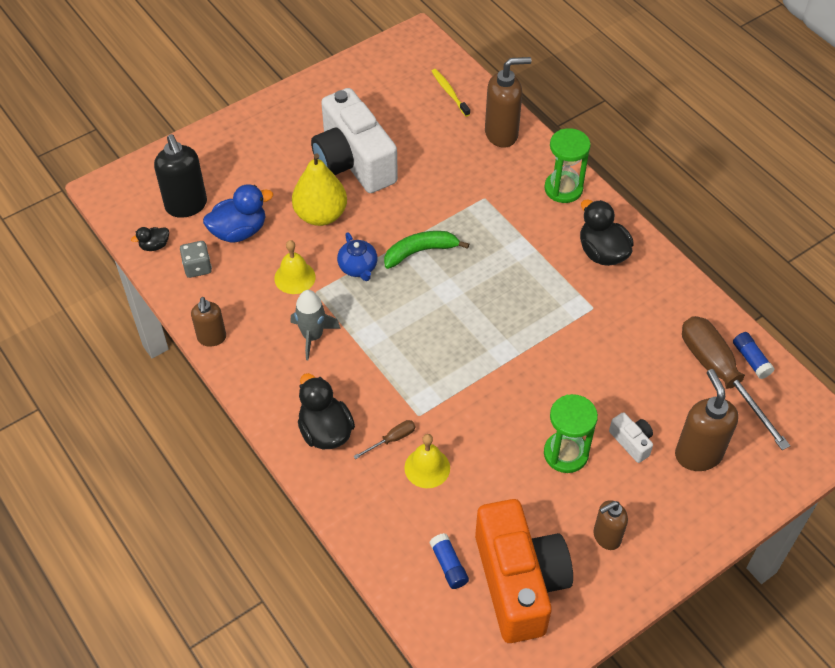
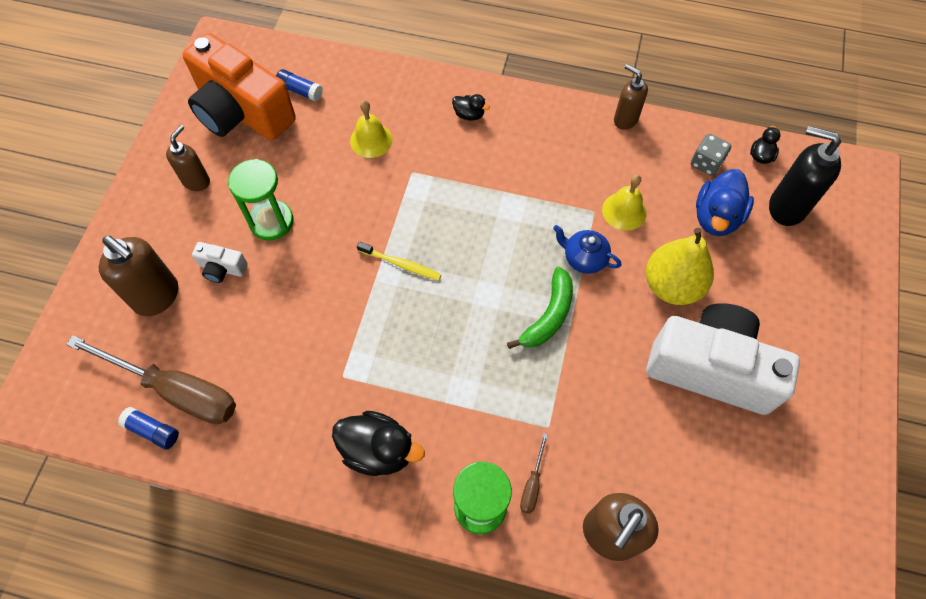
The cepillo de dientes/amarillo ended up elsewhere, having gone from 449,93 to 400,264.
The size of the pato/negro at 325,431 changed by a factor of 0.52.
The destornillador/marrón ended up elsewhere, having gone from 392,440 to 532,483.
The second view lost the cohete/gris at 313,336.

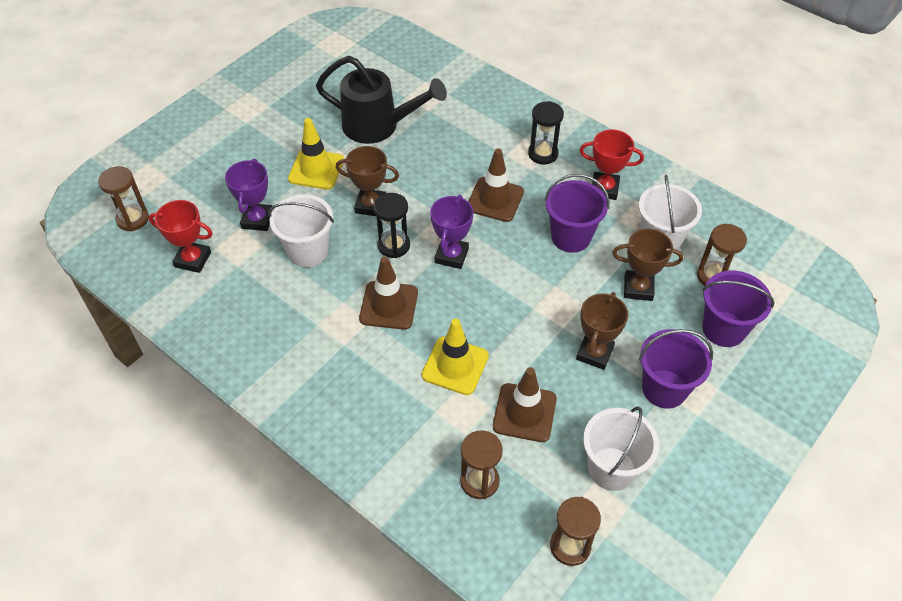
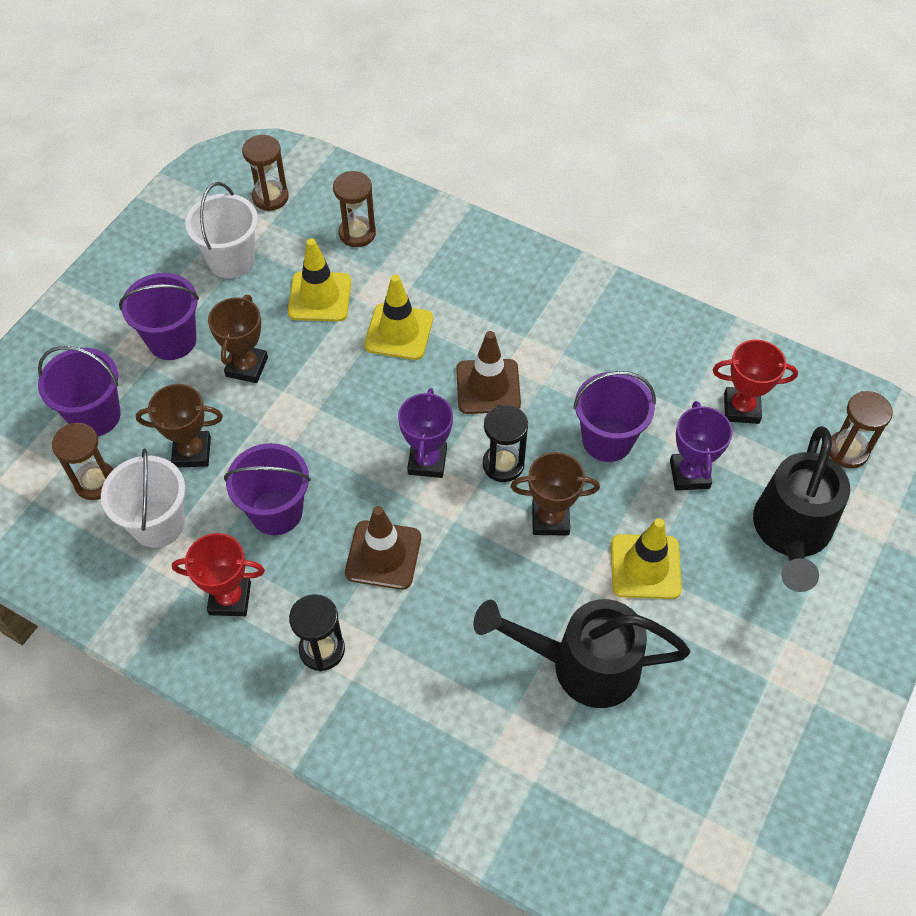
What was the cono de tráfico/marrón at 524,413 turned into the cono de tráfico/amarillo at 319,297.
What was the balde/blanco at 308,251 turned into the balde/morado at 607,440.
The second view gained the regadera/negro at 790,533.

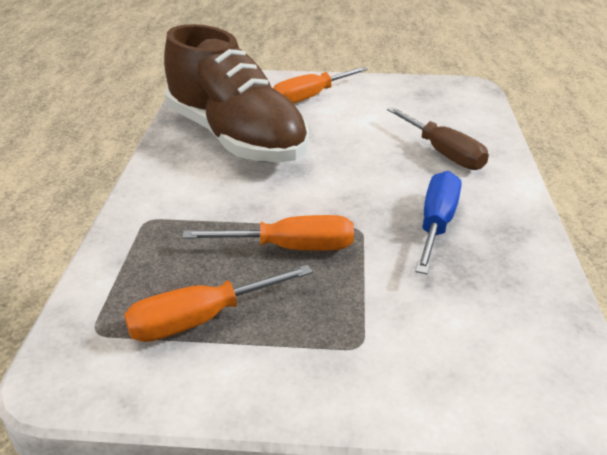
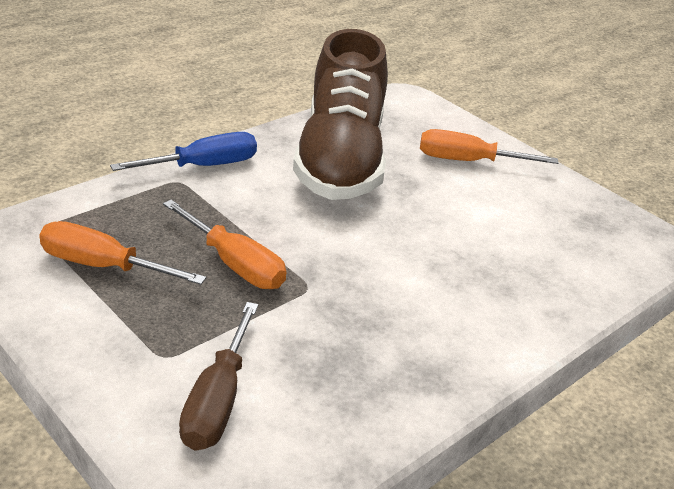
The destornillador/azul ended up elsewhere, having gone from 436,224 to 203,166.
The destornillador/marrón ended up elsewhere, having gone from 443,153 to 218,400.

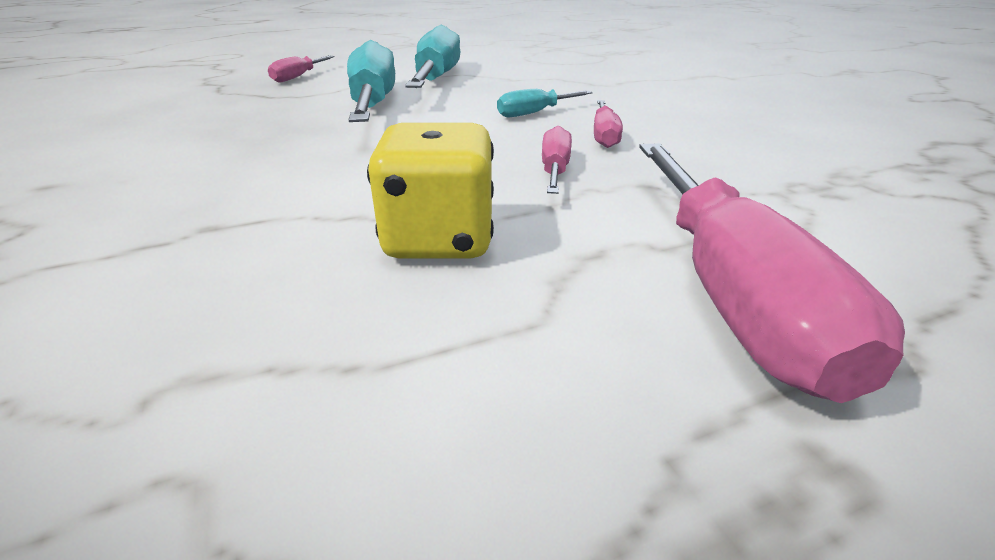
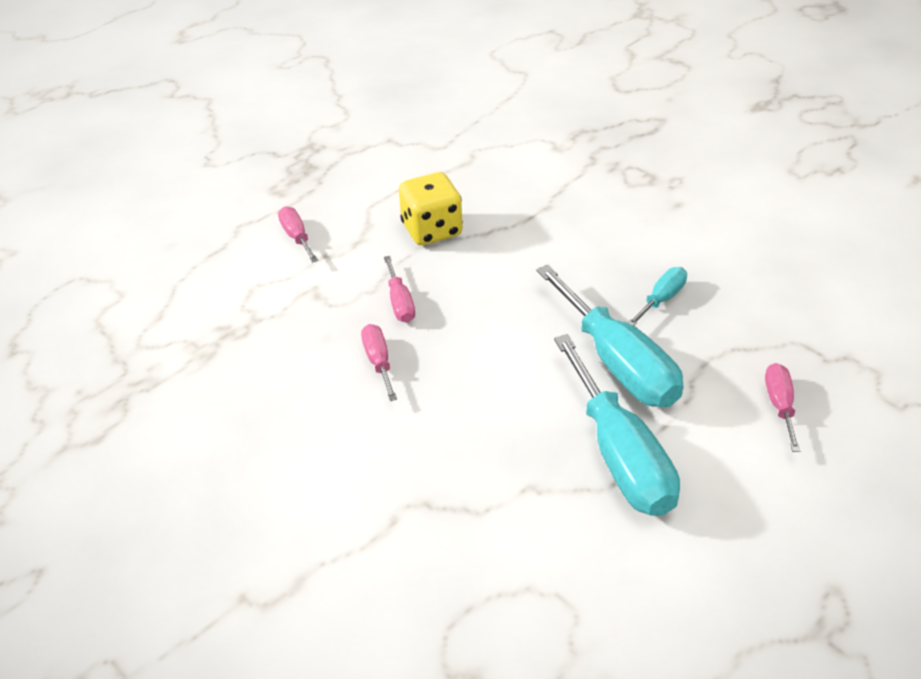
The size of the destornillador/rosa at 731,294 changed by a factor of 0.48.
The destornillador/turquesa ended up elsewhere, having gone from 534,113 to 661,299.

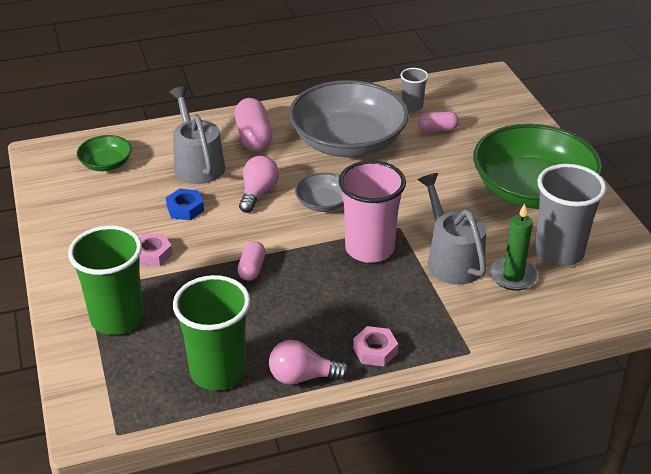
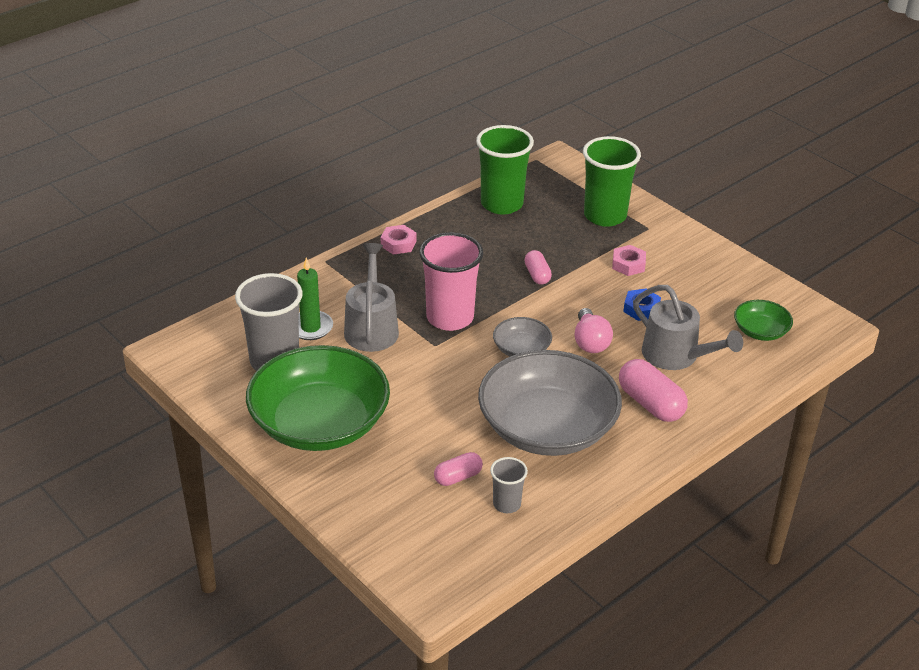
The regadera/gris at 452,259 ended up facing another way, 135 degrees counterclockwise from before.
The second view lost the bombilla/rosa at 302,377.

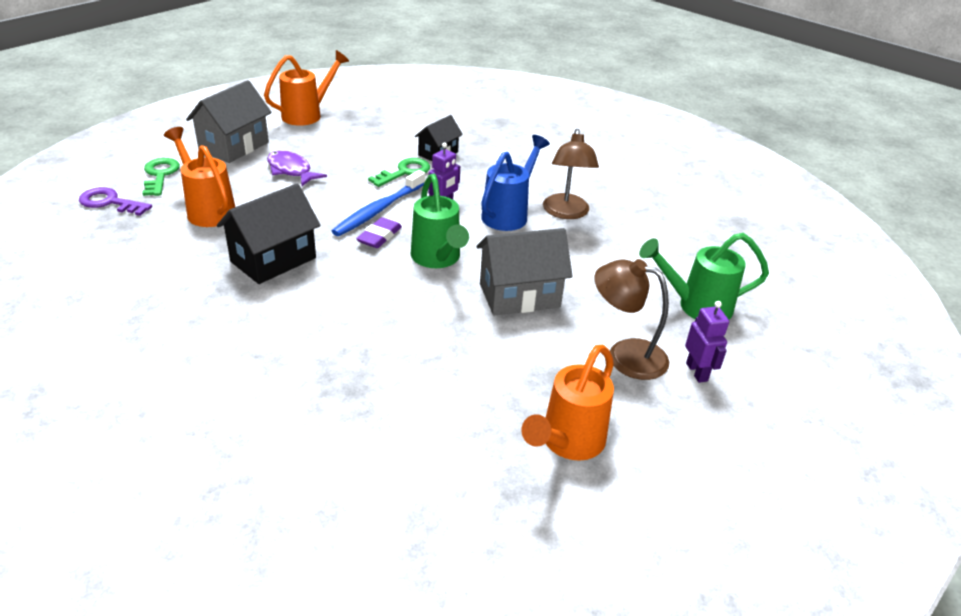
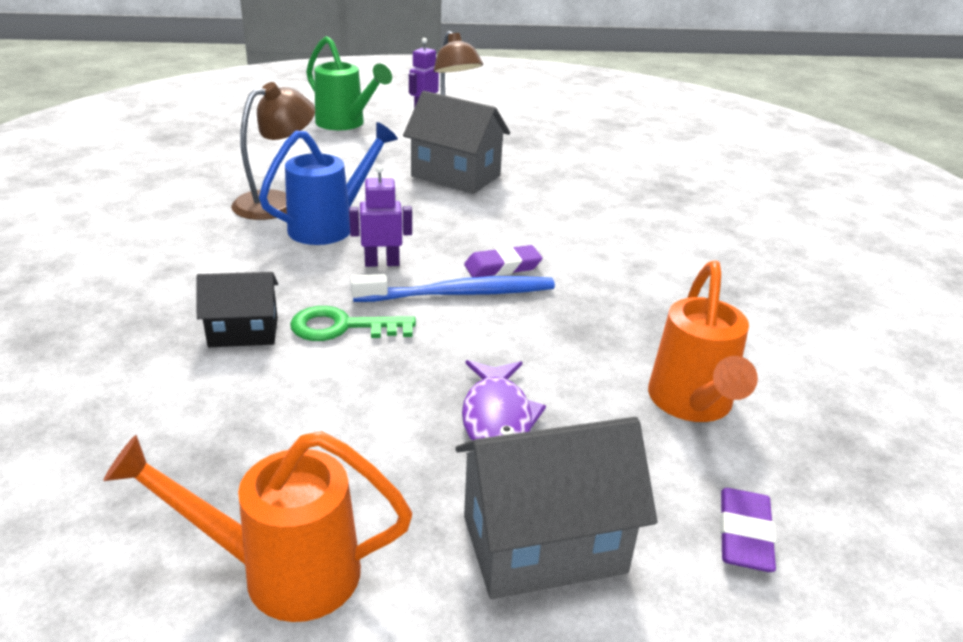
The regadera/azul at 509,214 ended up facing another way, 150 degrees clockwise from before.
Where the llave/verde stood at 160,175, the goma de borrar/morado came to stand at 744,535.
The second view lost the llave/morado at 110,202.
The second view lost the casa/negro at 273,260.
The second view lost the regadera/verde at 438,259.
The second view lost the regadera/naranja at 567,443.

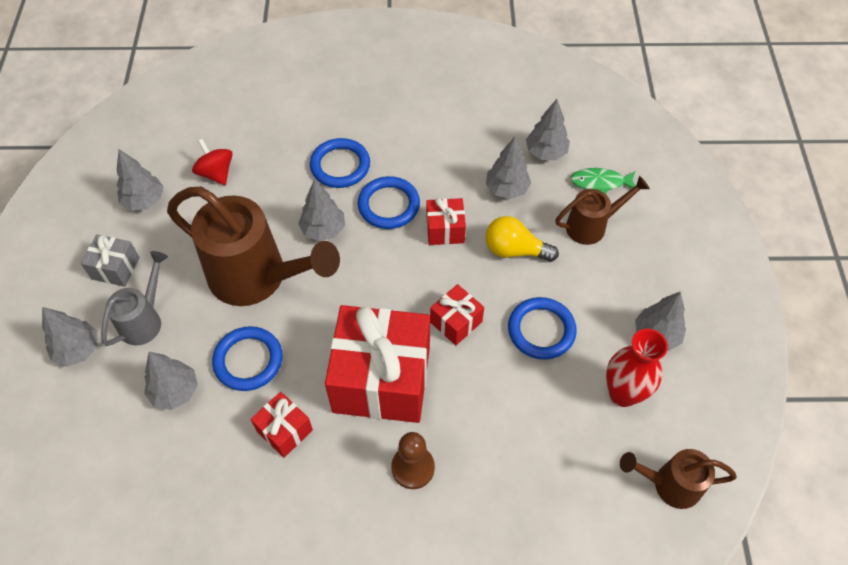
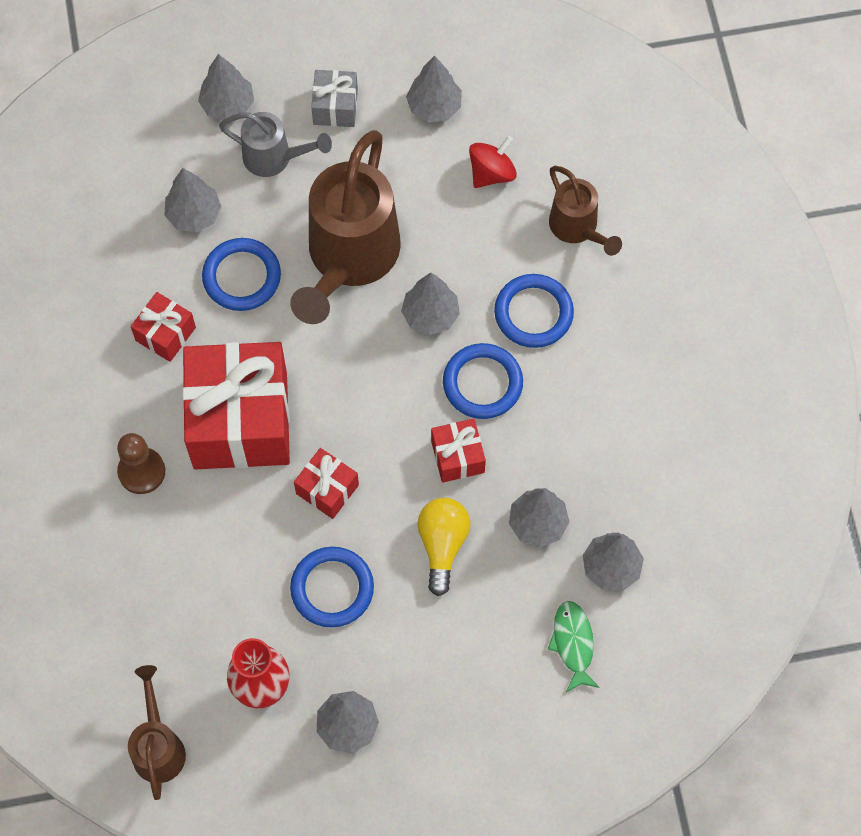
The regadera/marrón ended up elsewhere, having gone from 591,226 to 577,228.

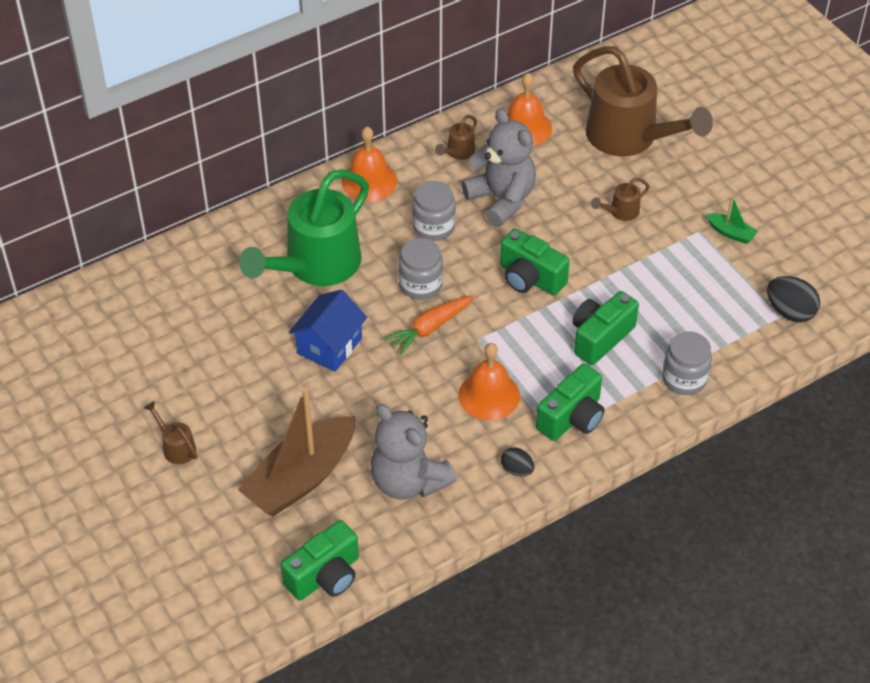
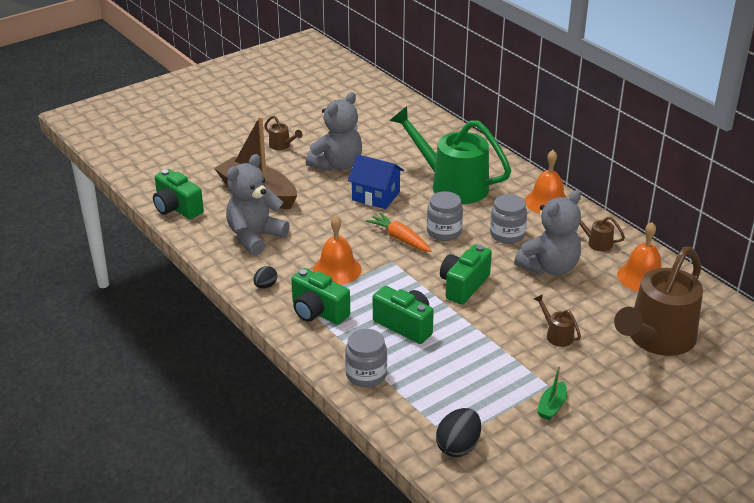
The regadera/marrón at 176,447 ended up facing another way, 90 degrees clockwise from before.
The second view gained the osito/gris at 337,165.

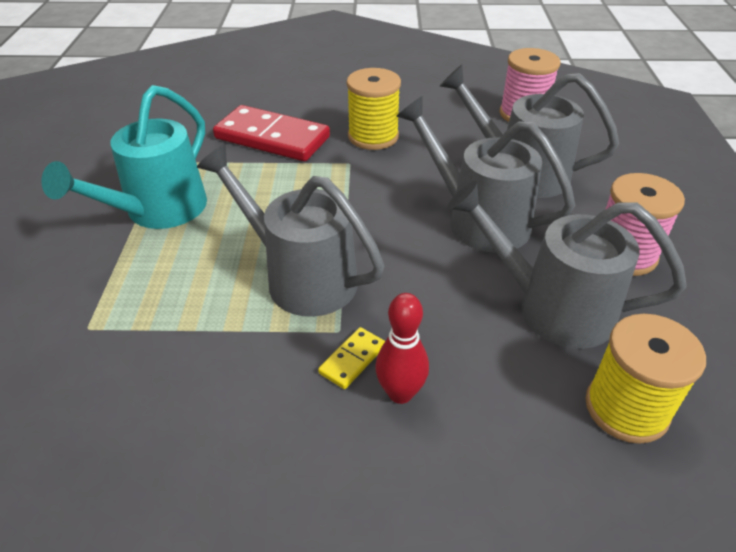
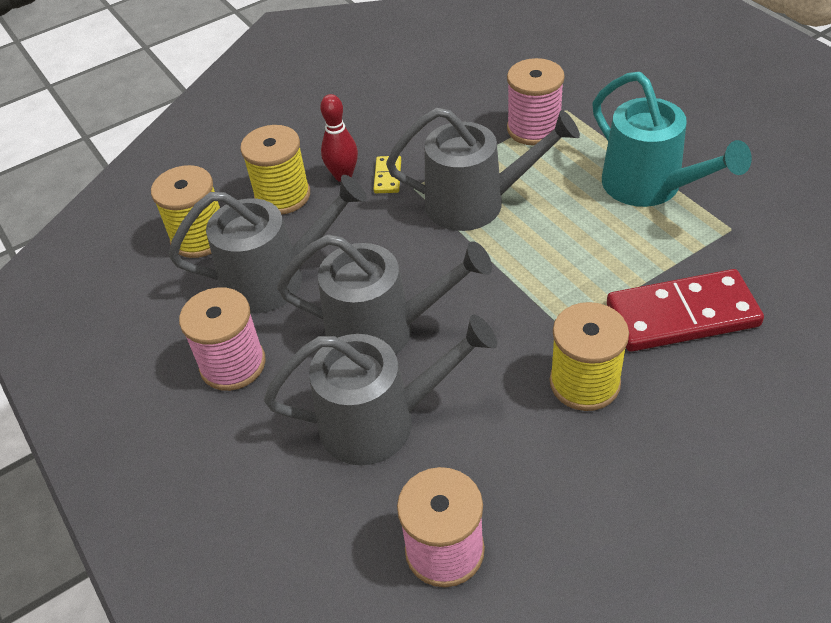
The second view gained the carrete/amarillo at 282,196.
The second view gained the carrete/rosa at 534,129.
The regadera/turquesa at 158,212 ended up facing another way, 150 degrees clockwise from before.

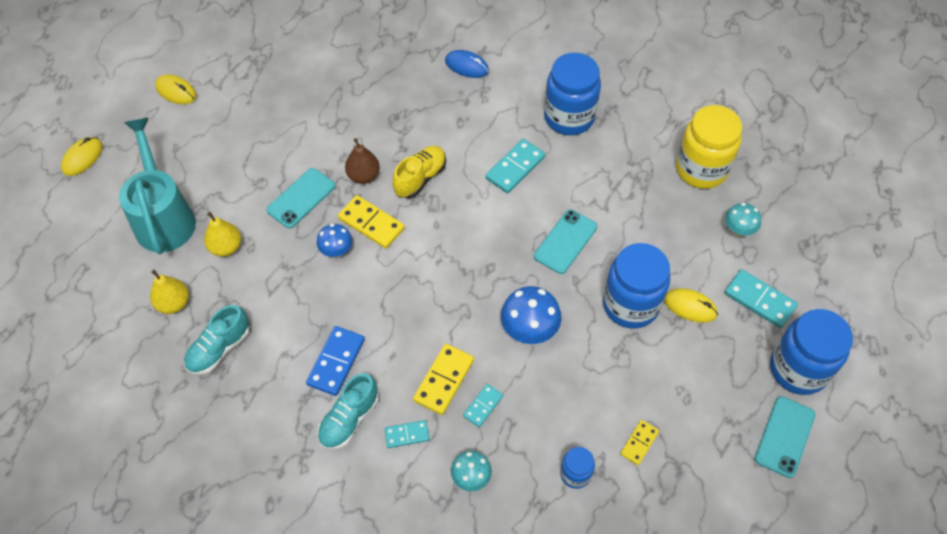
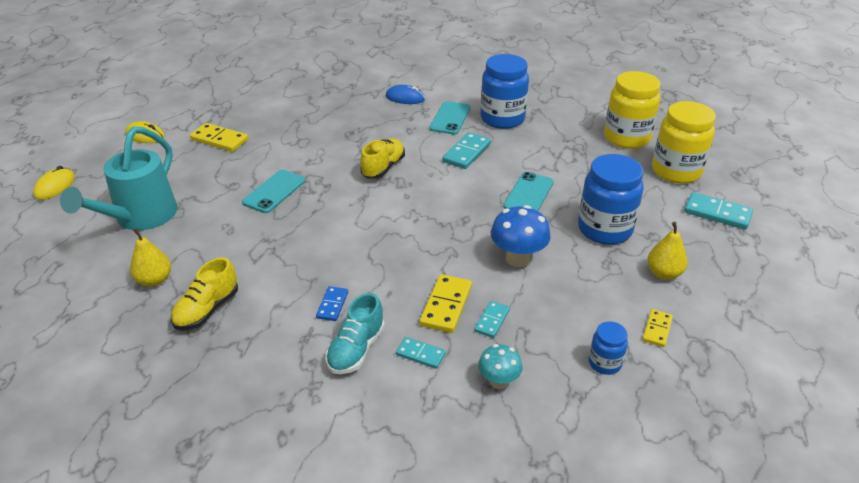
The regadera/turquesa at 164,216 ended up facing another way, 135 degrees counterclockwise from before.
What was the zapato/turquesa at 219,349 turned into the zapato/amarillo at 207,310.
The ficha de dominó/amarillo ended up elsewhere, having gone from 371,223 to 219,140.
The size of the ficha de dominó/azul at 336,362 changed by a factor of 0.61.
The ficha de dominó/turquesa at 407,435 ended up facing another way, 45 degrees clockwise from before.
The móvil/turquesa ended up elsewhere, having gone from 784,436 to 450,118.
The pera/amarillo ended up elsewhere, having gone from 226,247 to 663,273.
Where the seta/turquesa stood at 738,230, the tarro/amarillo came to stand at 676,171.
The second view lost the seta/azul at 337,251.
The second view lost the pera/marrón at 363,176.
The second view lost the ratón/amarillo at 690,306.
The second view lost the tarro/azul at 798,369.

